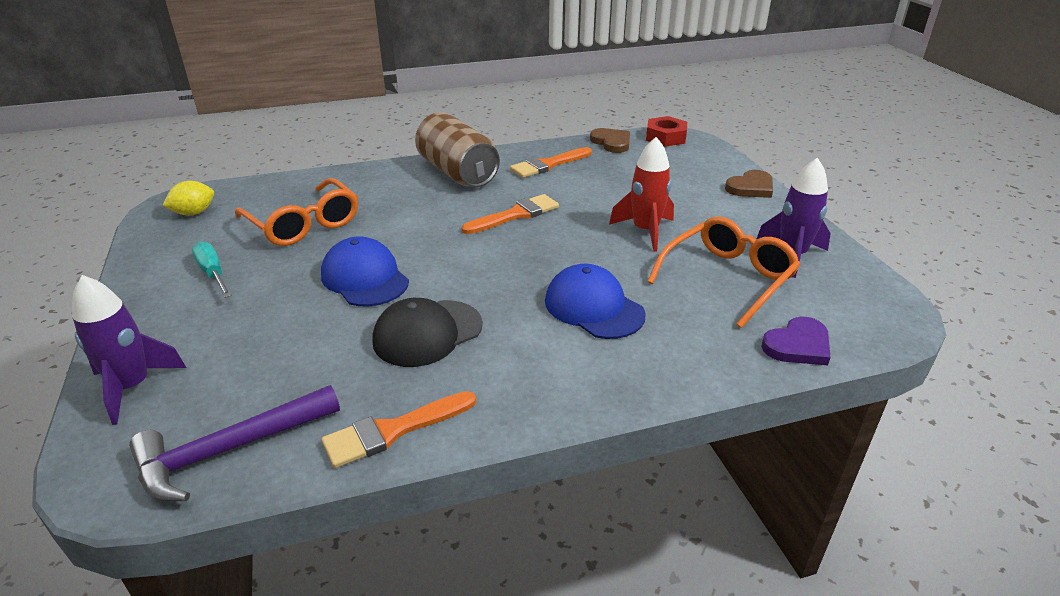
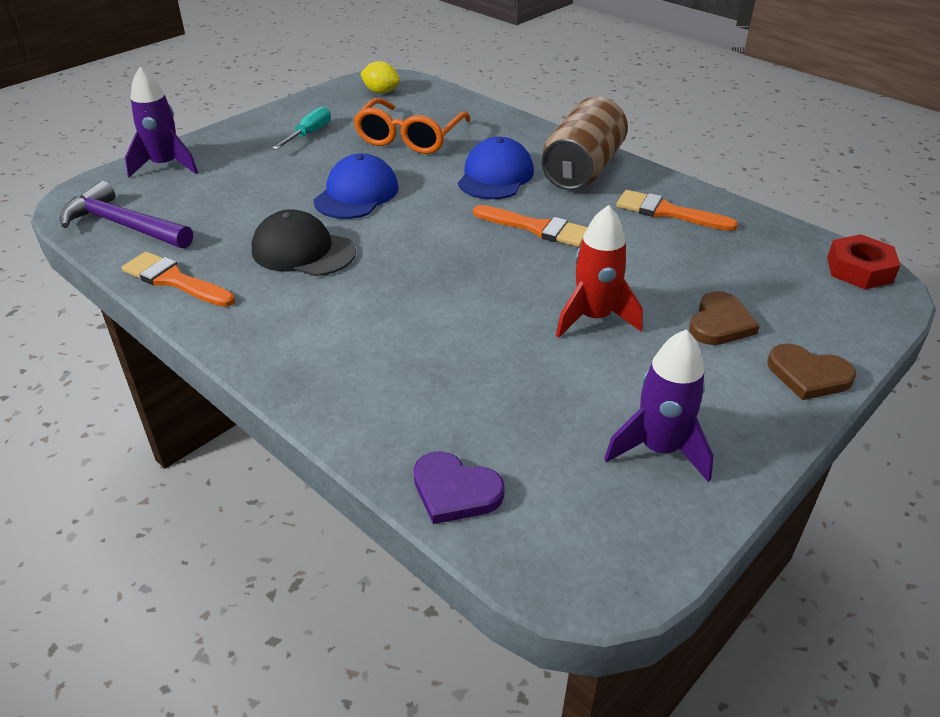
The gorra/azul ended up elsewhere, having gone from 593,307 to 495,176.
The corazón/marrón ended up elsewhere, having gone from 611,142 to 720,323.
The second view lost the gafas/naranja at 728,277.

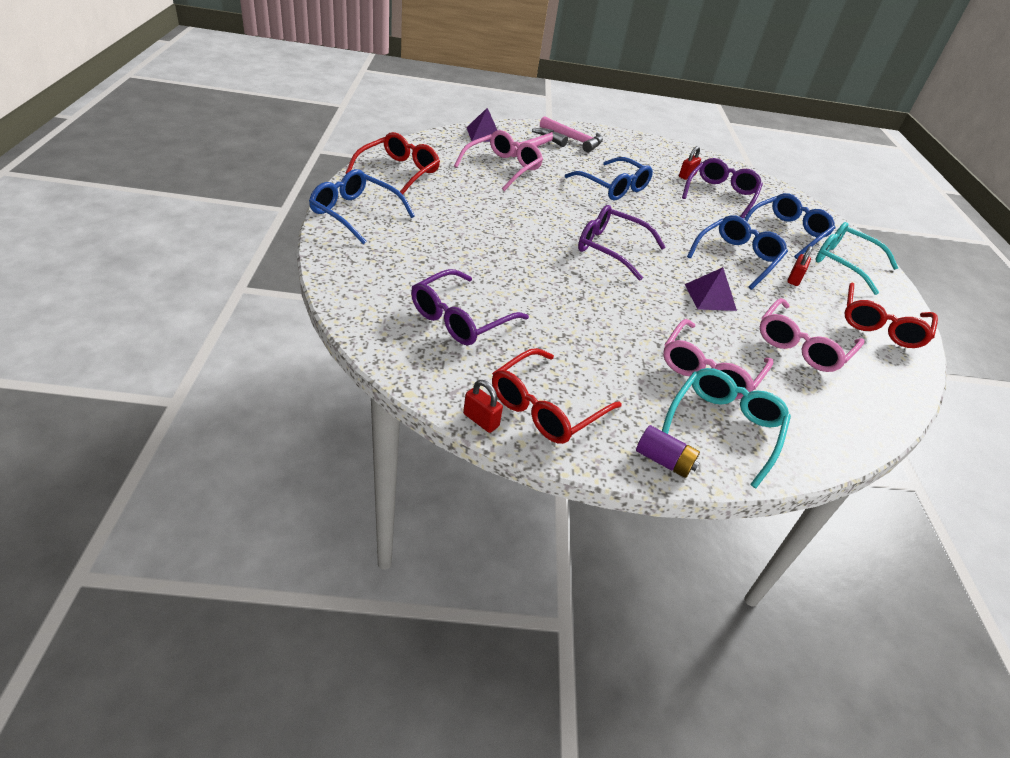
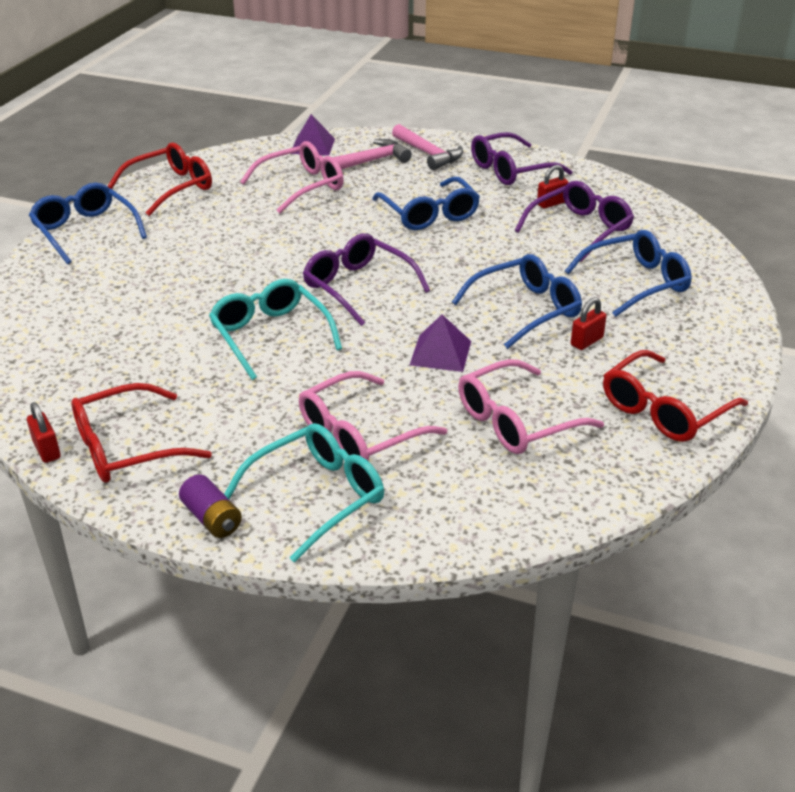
The gafas/turquesa ended up elsewhere, having gone from 843,263 to 270,335.
The gafas/morado ended up elsewhere, having gone from 459,319 to 510,170.

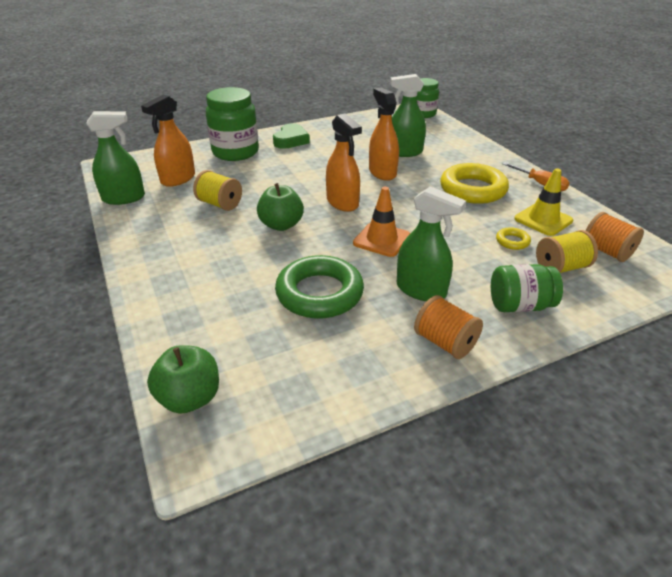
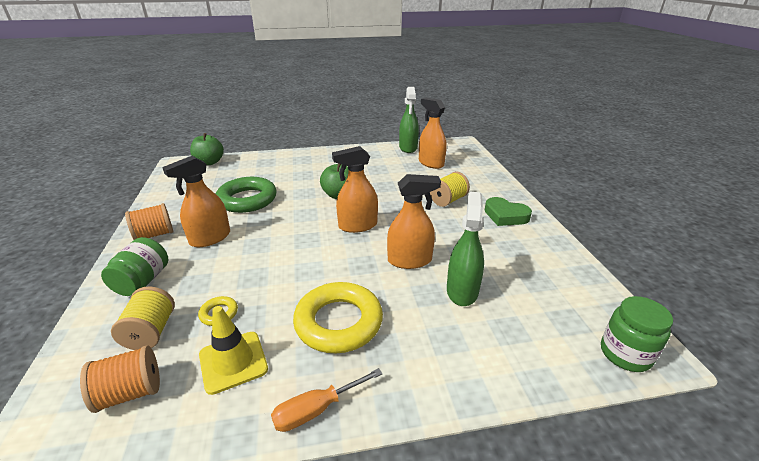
What was the pulverizador/verde at 421,290 turned into the pulverizador/naranja at 210,238.
The carrete/amarillo ended up elsewhere, having gone from 220,204 to 448,200.
The second view lost the tarro/verde at 235,152.
The second view lost the cono de tráfico/naranja at 381,239.

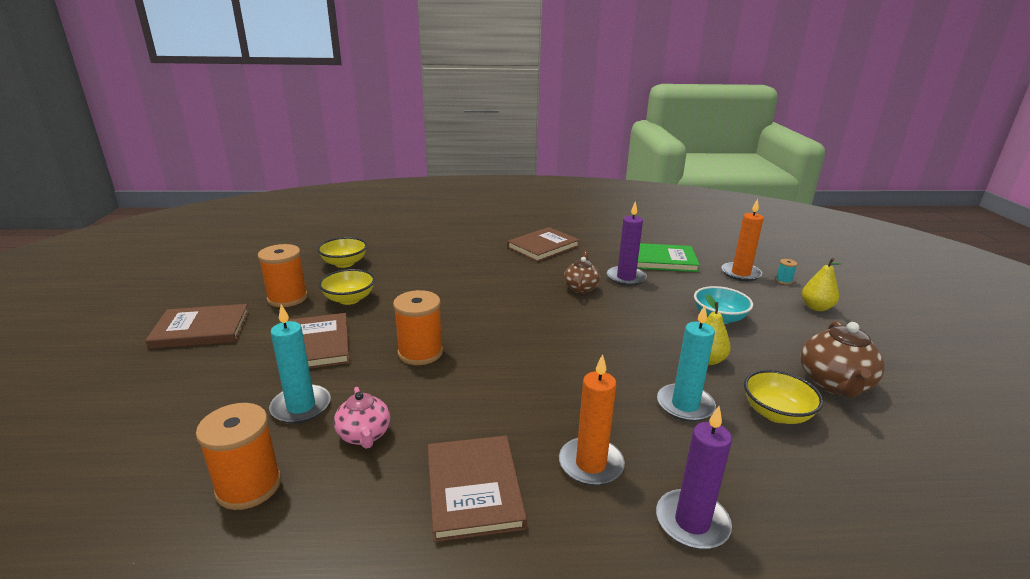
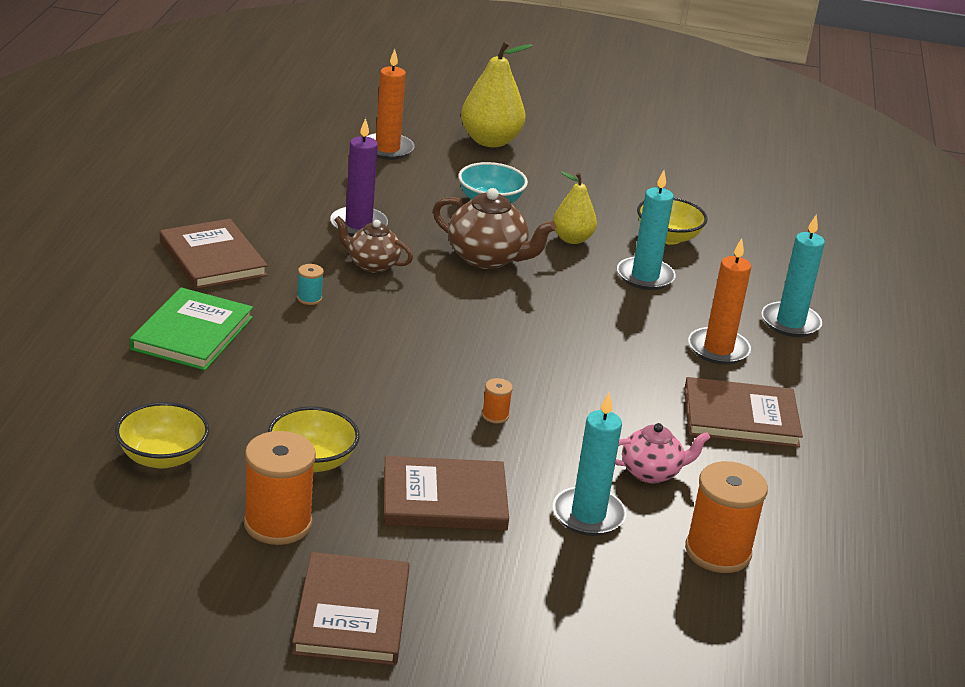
The libro/verde ended up elsewhere, having gone from 663,260 to 192,333.
The carrete/turquesa ended up elsewhere, having gone from 783,281 to 309,298.
The tetera/marrón ended up elsewhere, having gone from 834,384 to 488,258.
The size of the pera/amarillo at 816,307 changed by a factor of 1.61.
The size of the carrete/naranja at 420,353 changed by a factor of 0.45.
What was the vela/morado at 692,522 turned into the vela/turquesa at 790,323.

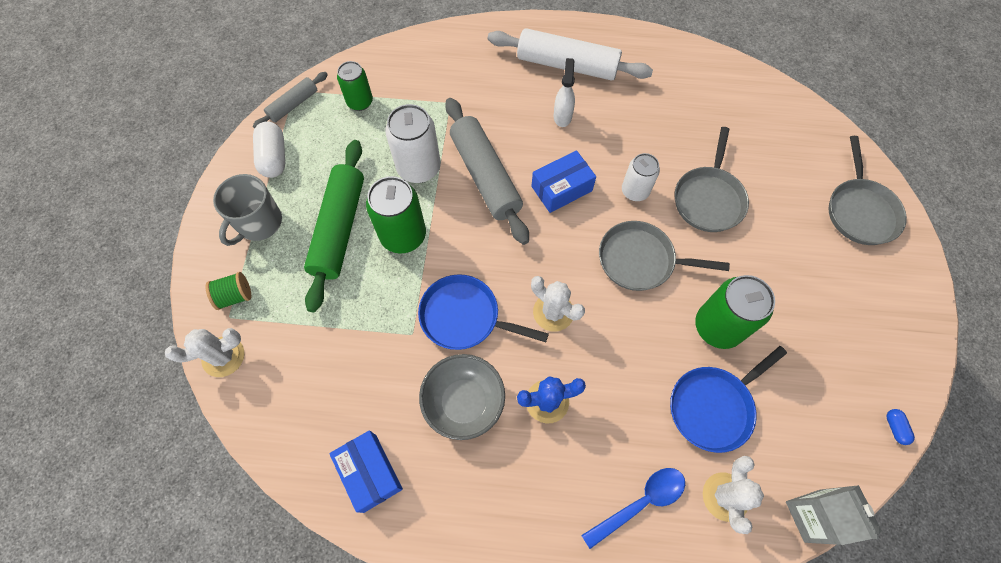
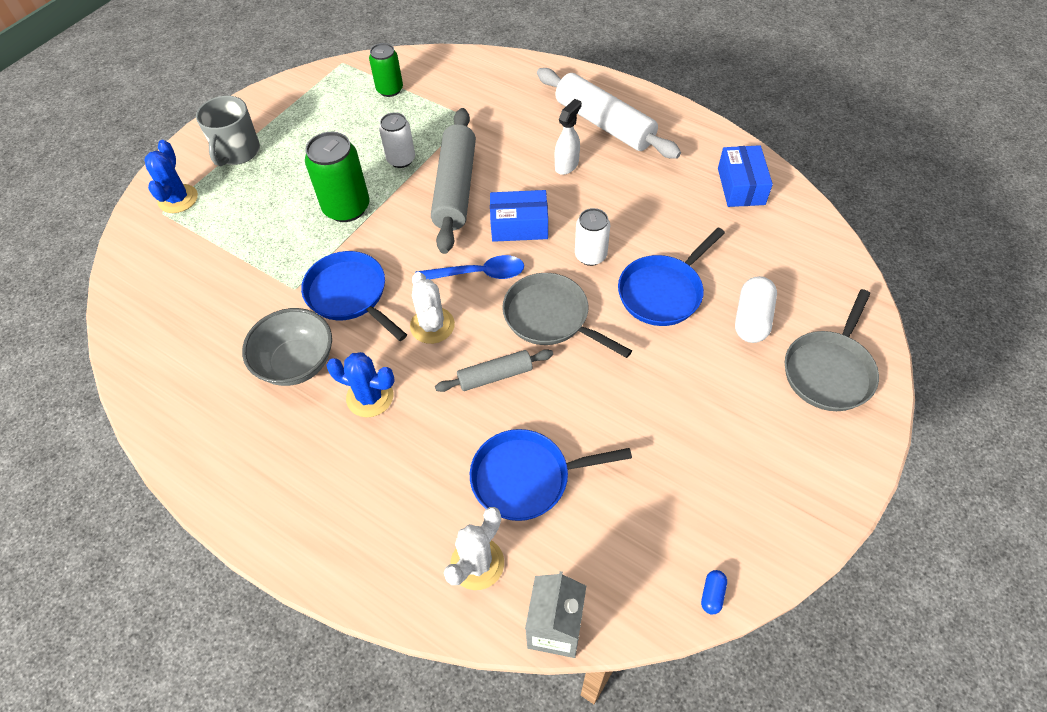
Where the carrete/verde stood at 235,296, the cactus/azul came to stand at 178,199.
The taza/gris at 259,223 ended up facing another way, 45 degrees counterclockwise from before.
The size of the lata/blanco at 419,168 changed by a factor of 0.64.
The cuchara/azul ended up elsewhere, having gone from 641,502 to 478,274.
The rodillo/gris ended up elsewhere, having gone from 293,105 to 495,375.
What was the sartén/gris at 708,199 turned into the sartén/azul at 663,292.
The caja/azul ended up elsewhere, having gone from 370,473 to 741,186.
The cápsula/blanco ended up elsewhere, having gone from 274,157 to 752,319.
The second view lost the cactus/blanco at 223,356.
The second view lost the rodillo/verde at 339,229.
The second view lost the lata/verde at 717,327.

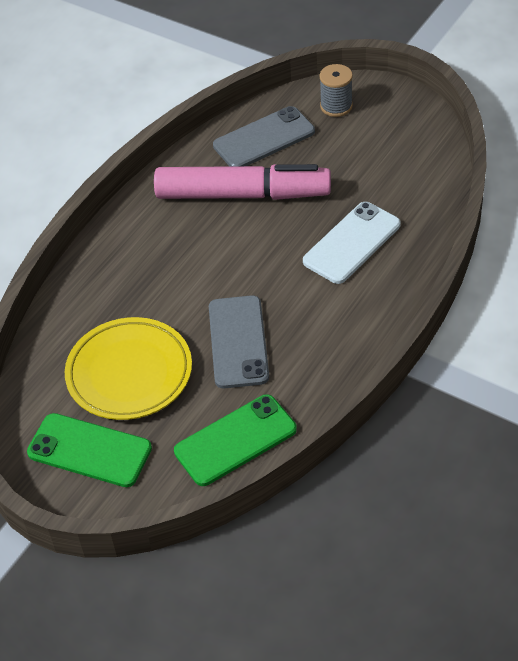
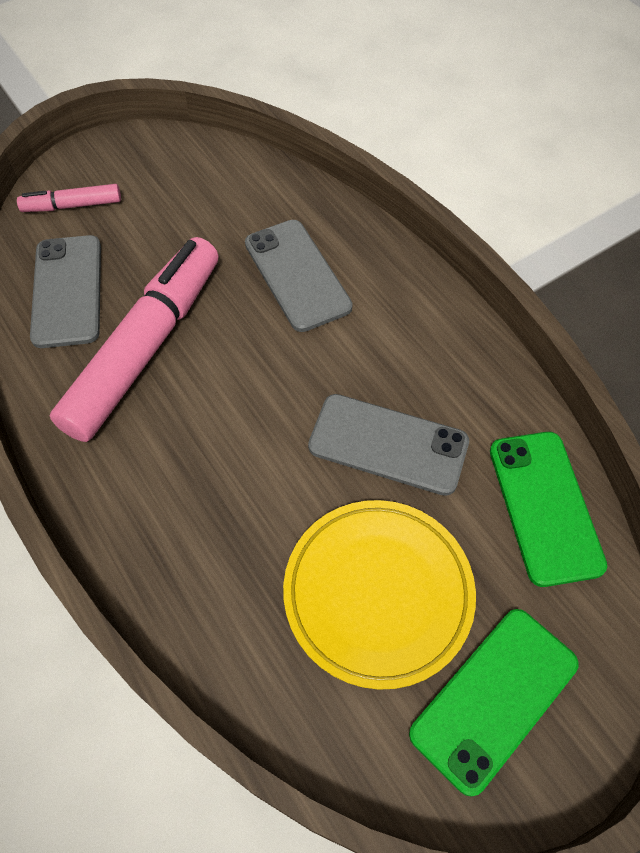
Where the carrete/gris stood at 336,106, the rotulador/rosa came to stand at 72,205.
What was the móvil/blanco at 352,243 turned into the móvil/gris at 297,275.

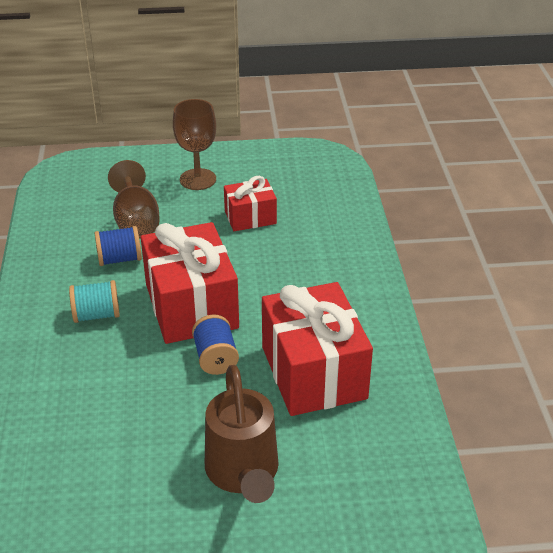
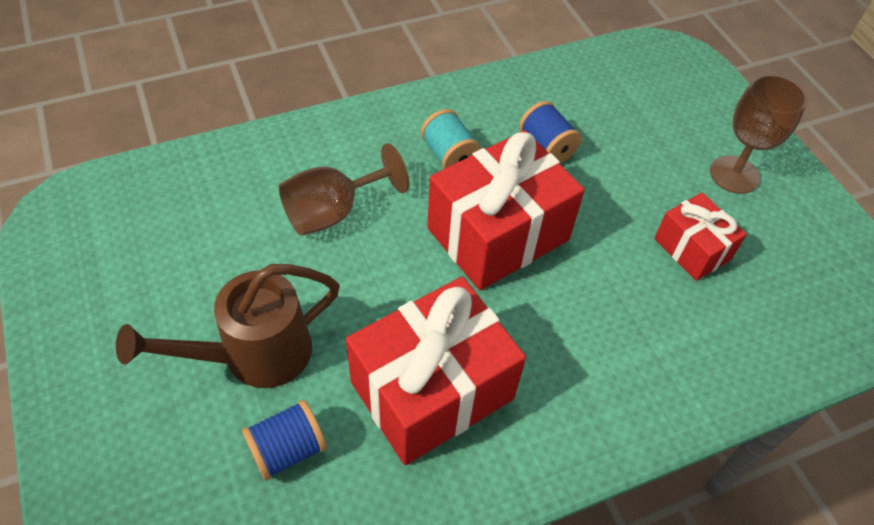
The carrete/azul ended up elsewhere, having gone from 215,358 to 287,449.
The copa/marrón ended up elsewhere, having gone from 136,221 to 333,212.

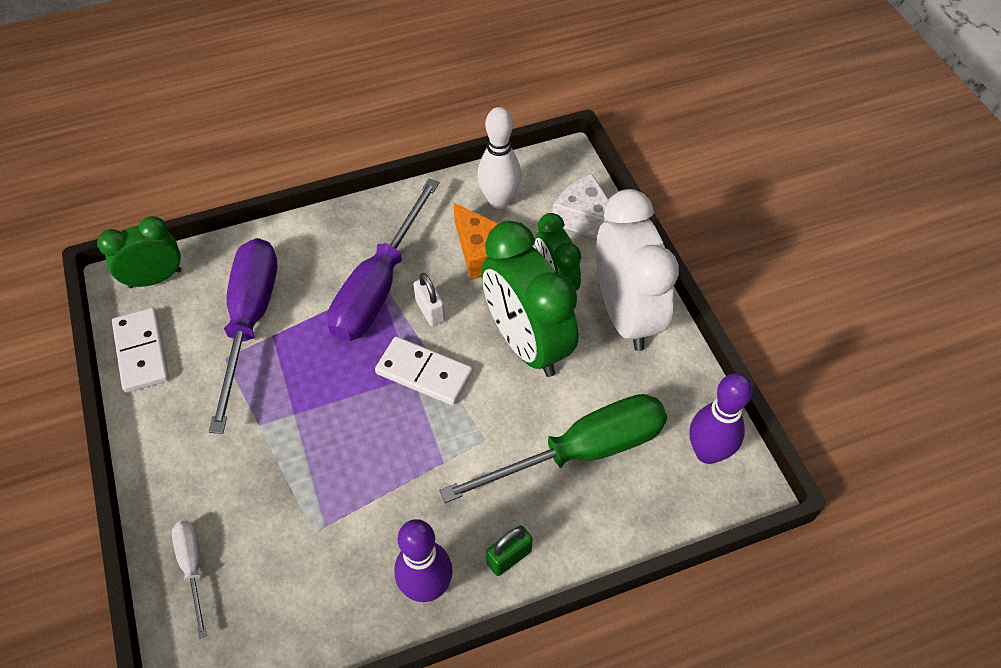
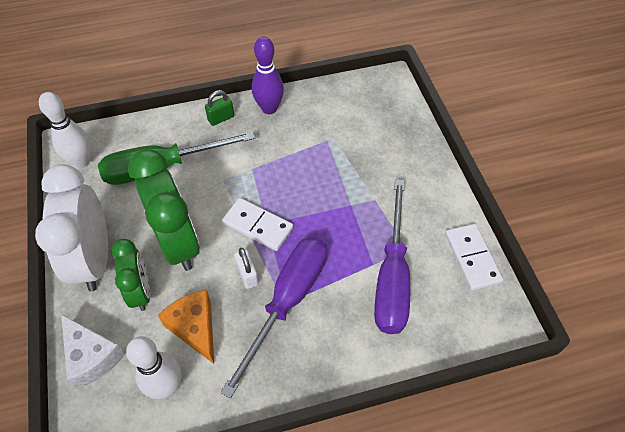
What was the bolo/morado at 707,452 turned into the bolo/blanco at 81,162.
The second view lost the despertador/verde at 155,278.
The second view lost the destornillador/blanco at 193,567.

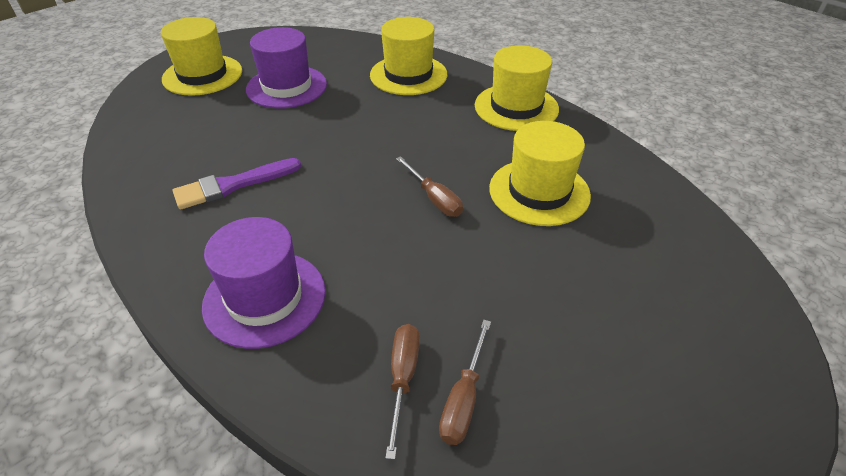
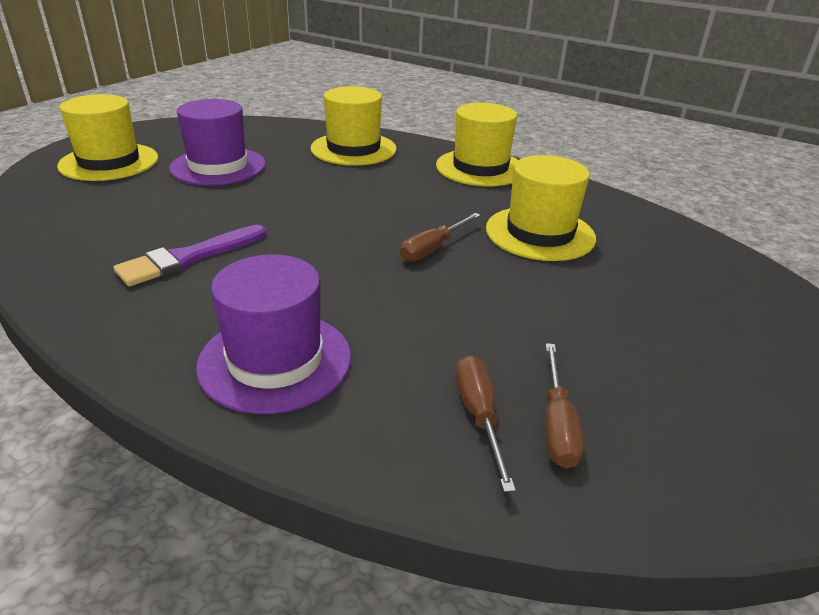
The destornillador/marrón at 434,198 ended up facing another way, 90 degrees clockwise from before.

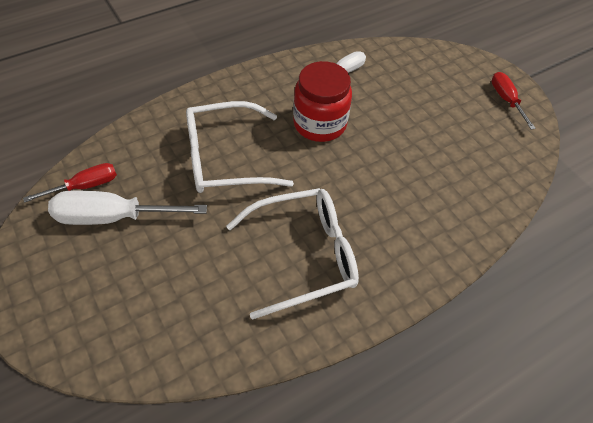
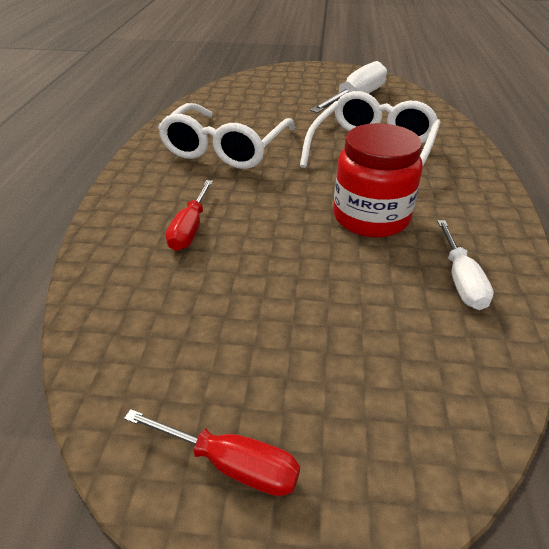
The destornillador/rojo ended up elsewhere, having gone from 84,186 to 190,228.

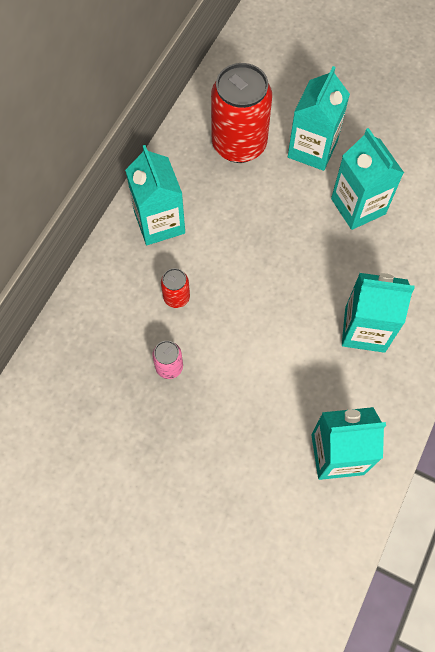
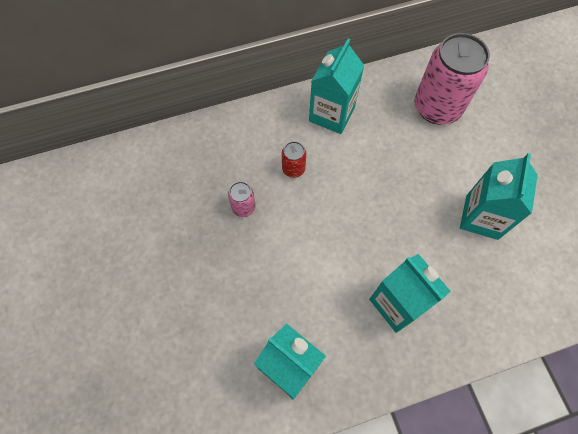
What was the lata/rojo at 239,144 turned into the lata/rosa at 437,107.
The second view lost the cartón de leche/turquesa at 312,149.

